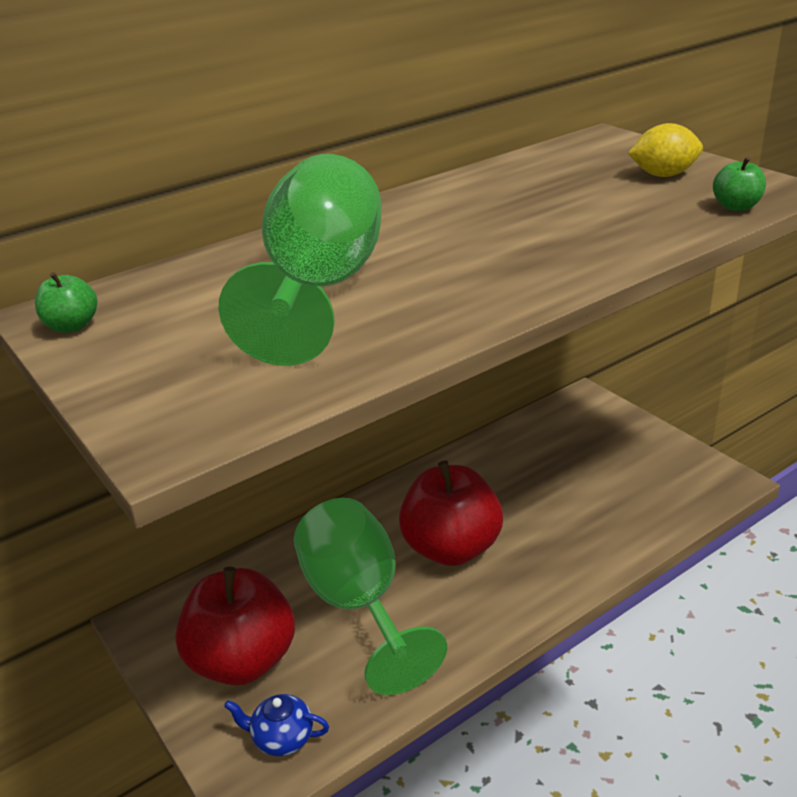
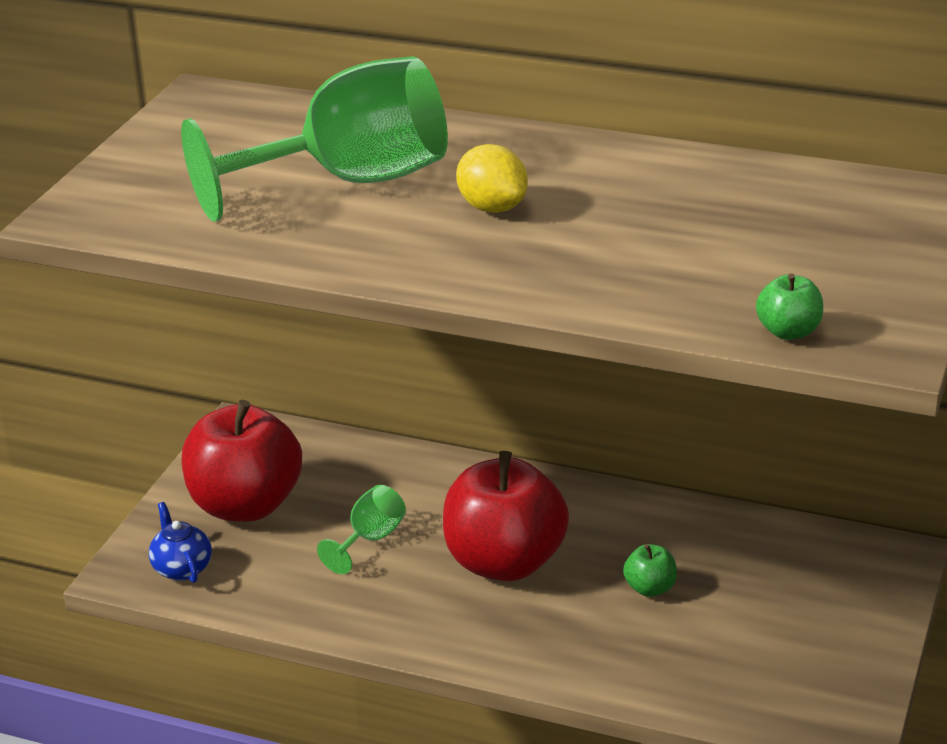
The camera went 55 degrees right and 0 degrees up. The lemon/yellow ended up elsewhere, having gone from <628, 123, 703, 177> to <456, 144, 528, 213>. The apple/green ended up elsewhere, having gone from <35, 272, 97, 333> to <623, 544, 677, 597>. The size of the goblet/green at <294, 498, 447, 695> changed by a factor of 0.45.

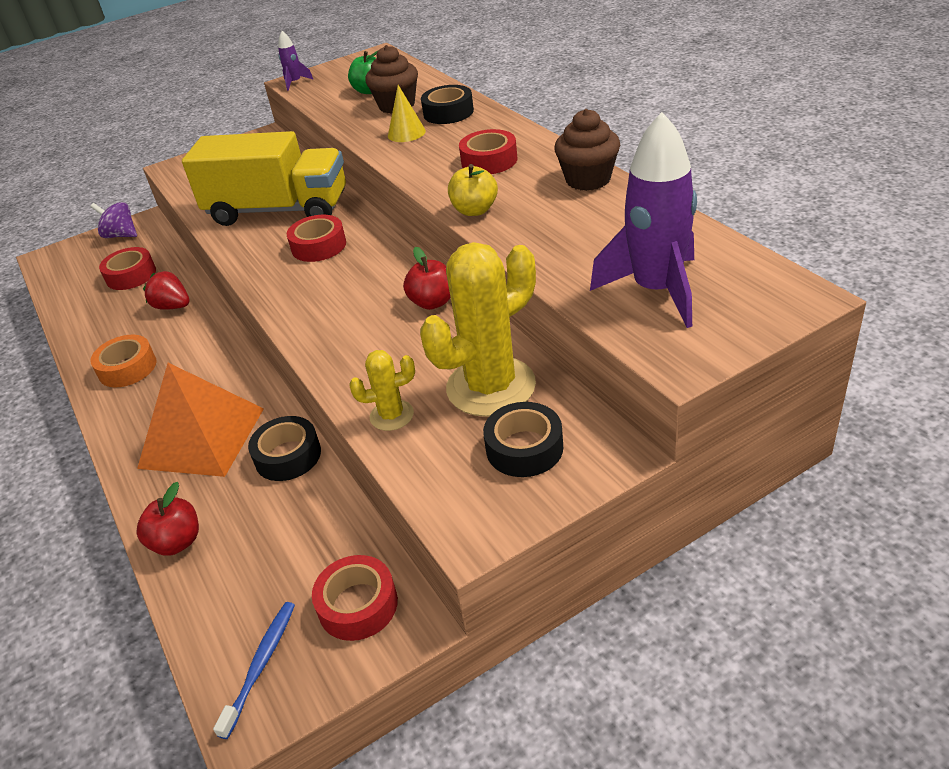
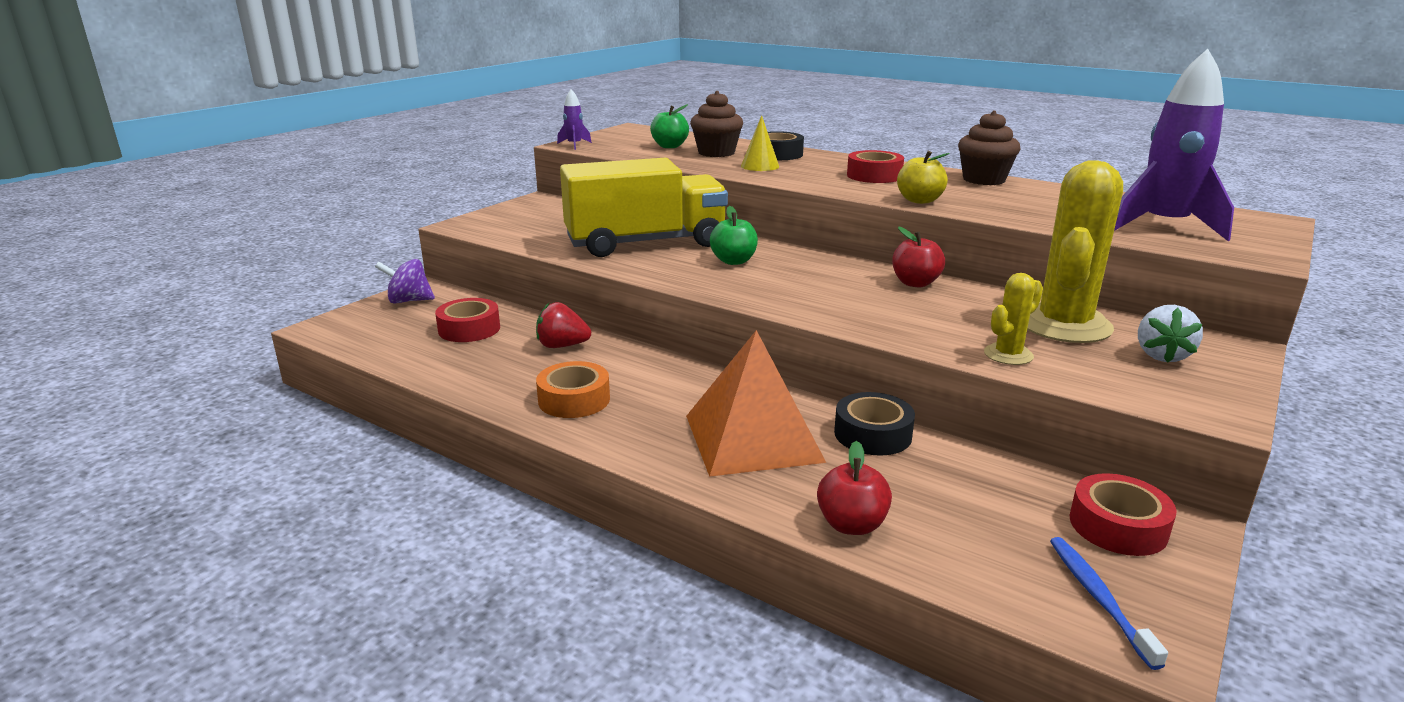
The camera went 30 degrees left and 15 degrees down. Where the tape/red stood at <287, 215, 346, 262>, the apple/green came to stand at <710, 206, 758, 265>. Where the tape/black stood at <483, 402, 563, 477>, the strawberry/white came to stand at <1138, 305, 1203, 363>.

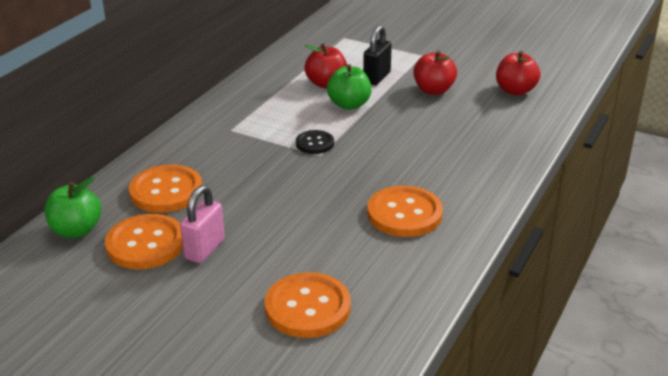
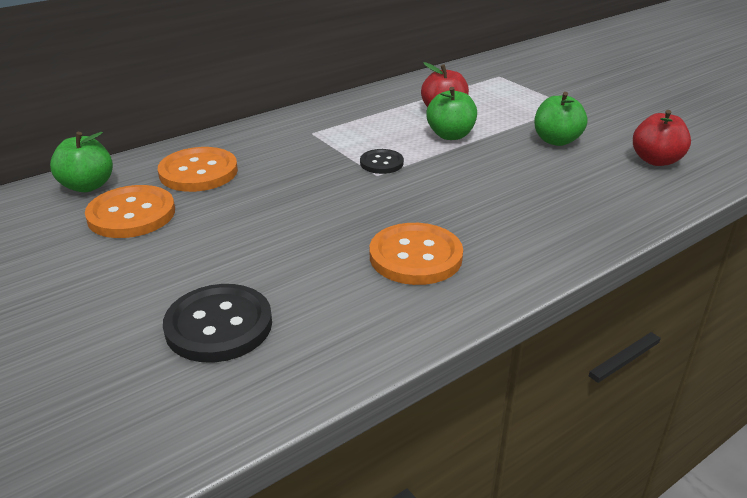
The camera went 25 degrees right and 0 degrees up. The second view lost the padlock/black at <363, 25, 392, 85>. What was the apple/red at <413, 50, 457, 95> turned into the apple/green at <534, 92, 588, 146>. The second view lost the padlock/pink at <180, 185, 225, 263>. What was the button/orange at <265, 273, 351, 338> turned into the button/black at <163, 284, 272, 362>.

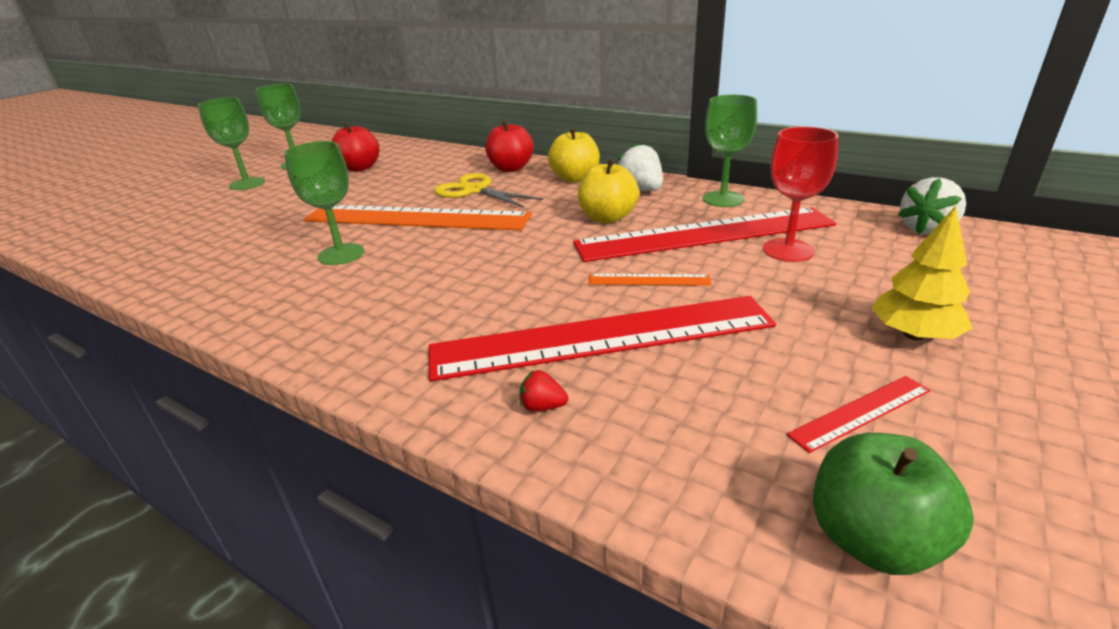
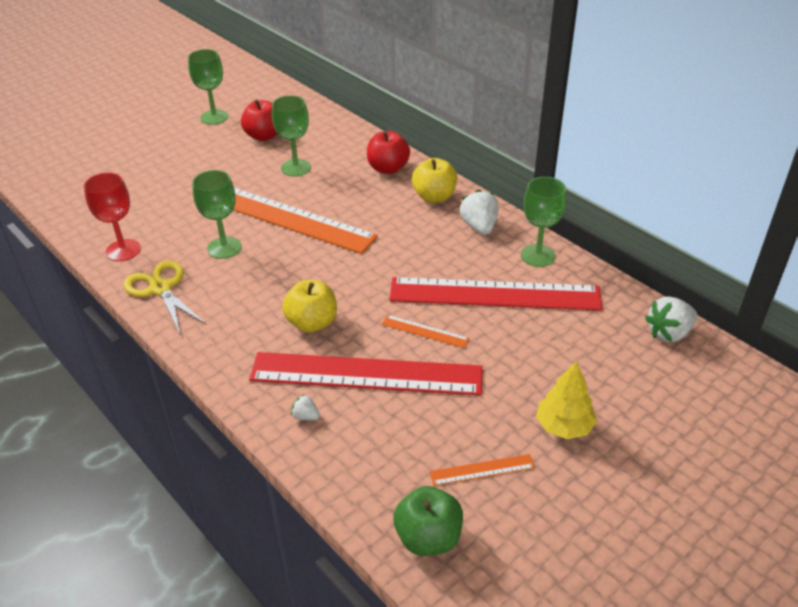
The camera went 15 degrees right and 10 degrees up. The goblet/green ended up elsewhere, having gone from <198, 97, 265, 190> to <272, 95, 311, 177>. The goblet/red ended up elsewhere, having gone from <763, 127, 838, 262> to <84, 173, 141, 261>. The apple/yellow ended up elsewhere, having gone from <578, 159, 639, 223> to <282, 280, 337, 333>. The scissors/yellow ended up elsewhere, having gone from <434, 173, 543, 208> to <123, 261, 206, 333>. What was the strawberry/red at <520, 370, 568, 411> turned into the strawberry/white at <291, 394, 320, 420>. What was the ruler/red at <787, 376, 930, 453> turned into the ruler/orange at <430, 454, 535, 486>.

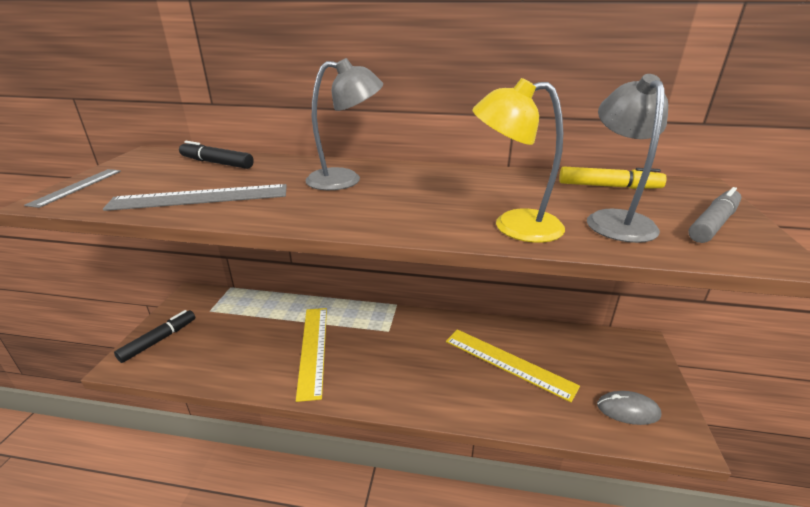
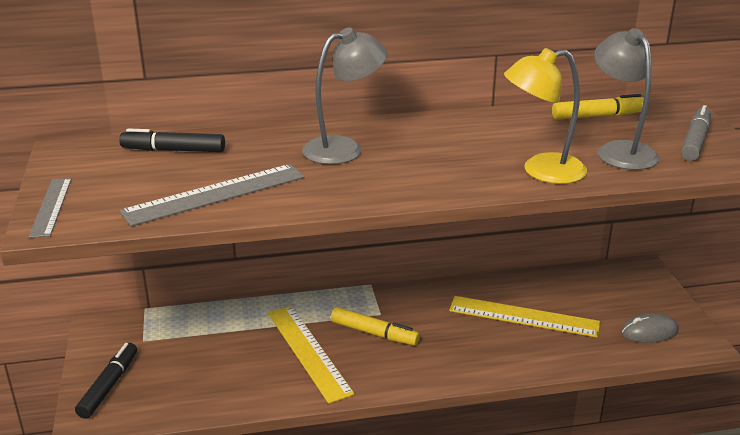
The camera went 20 degrees left and 0 degrees up. The second view gained the marker/yellow at <331, 307, 420, 345>.

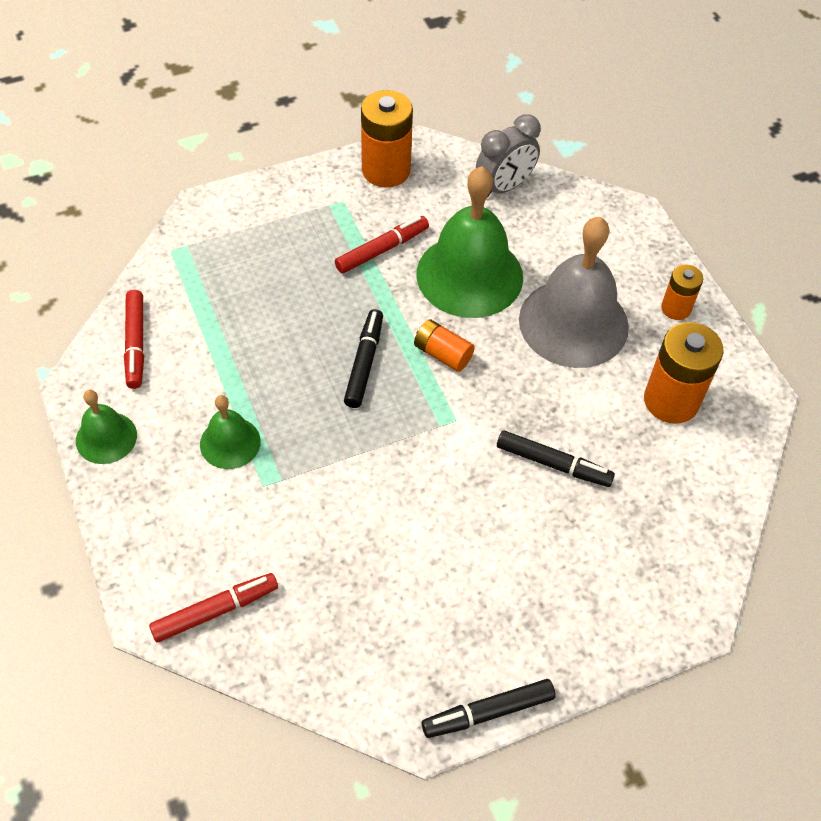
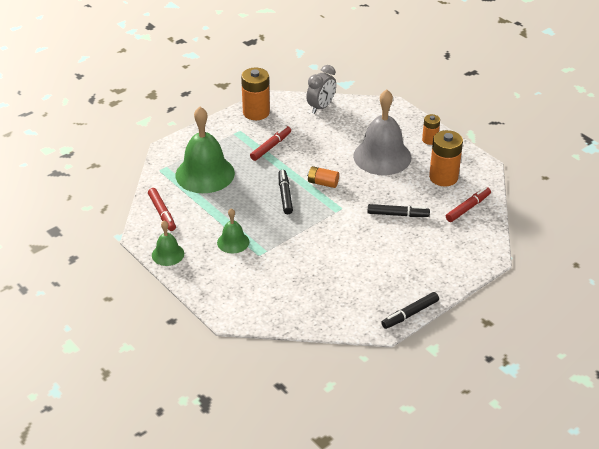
The camera went 15 degrees left and 15 degrees down. The bell/green ended up elsewhere, having gone from <417, 166, 523, 318> to <176, 107, 235, 193>. The marker/red ended up elsewhere, having gone from <149, 573, 278, 642> to <446, 187, 491, 222>.

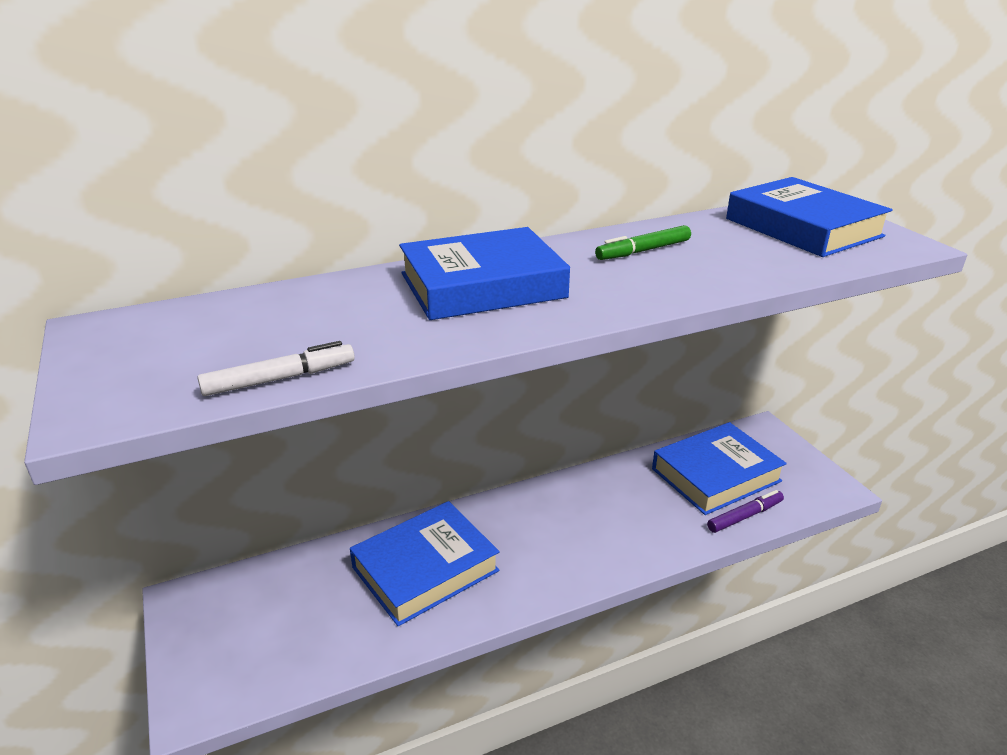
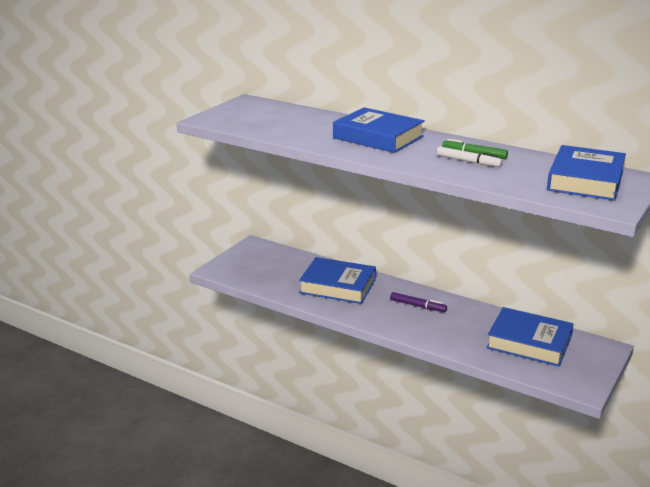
The camera went 55 degrees right and 5 degrees down. The marker/white ended up elsewhere, having gone from <197, 341, 354, 396> to <437, 146, 502, 167>. The marker/purple ended up elsewhere, having gone from <707, 490, 784, 533> to <390, 292, 447, 312>.

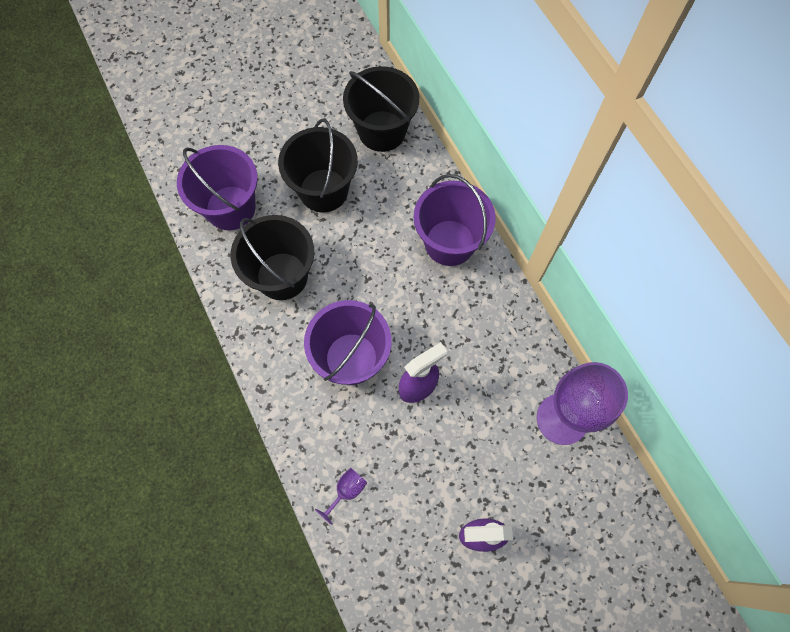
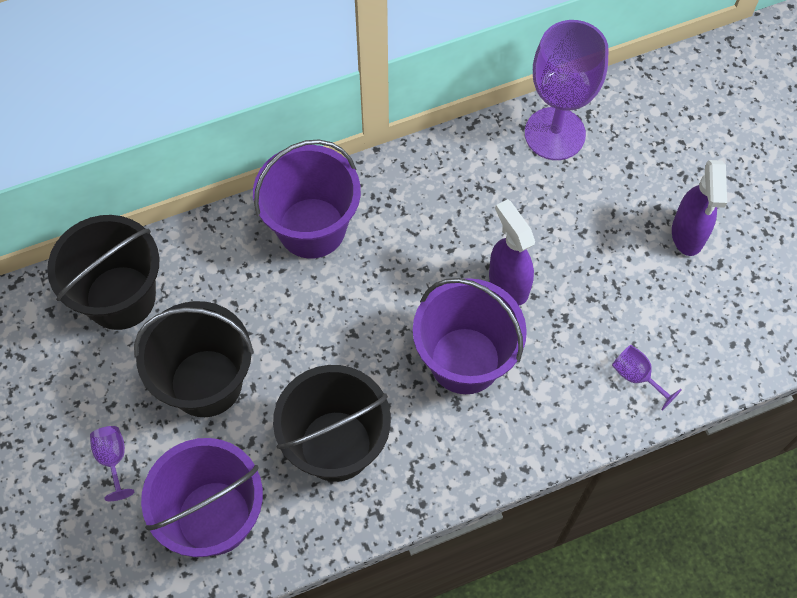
The camera went 85 degrees left and 5 degrees down. The second view gained the goblet/purple at <90, 426, 134, 501>.

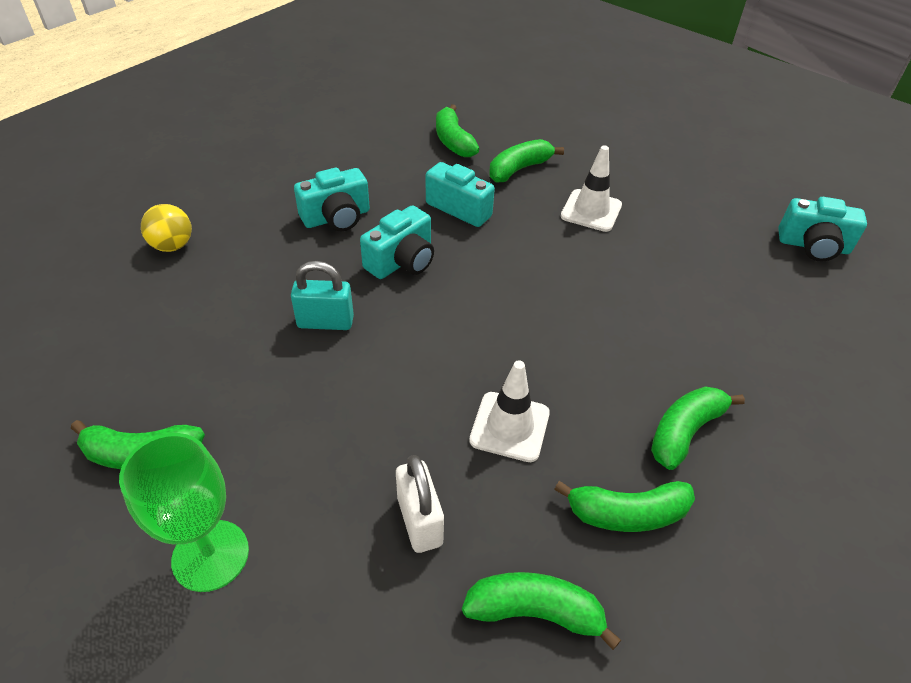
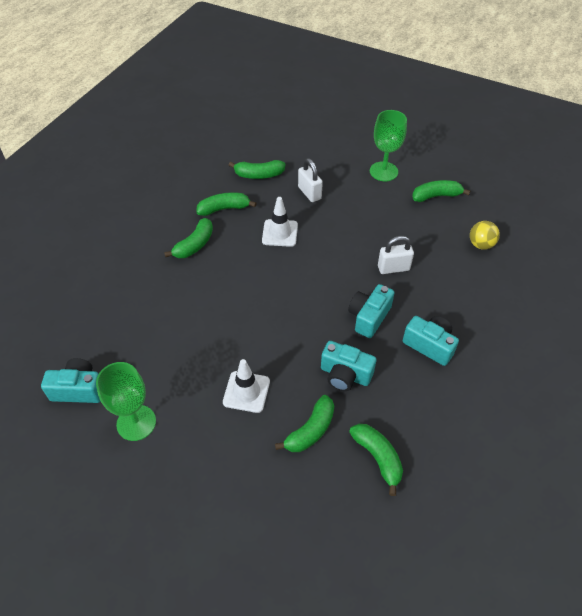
The camera went 170 degrees right and 5 degrees up. The camera/turquoise at <294, 168, 370, 231> ended up facing another way, 75 degrees clockwise from before. The ball/yellow ended up elsewhere, having gone from <141, 204, 192, 252> to <470, 221, 500, 250>. What was the padlock/turquoise at <291, 261, 354, 330> turned into the padlock/white at <378, 236, 414, 274>. The second view gained the goblet/green at <96, 362, 156, 441>.

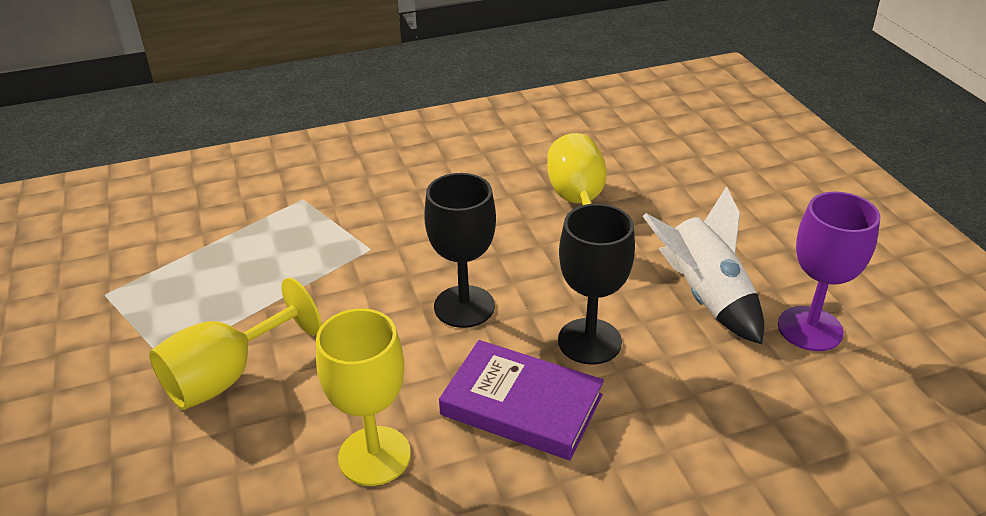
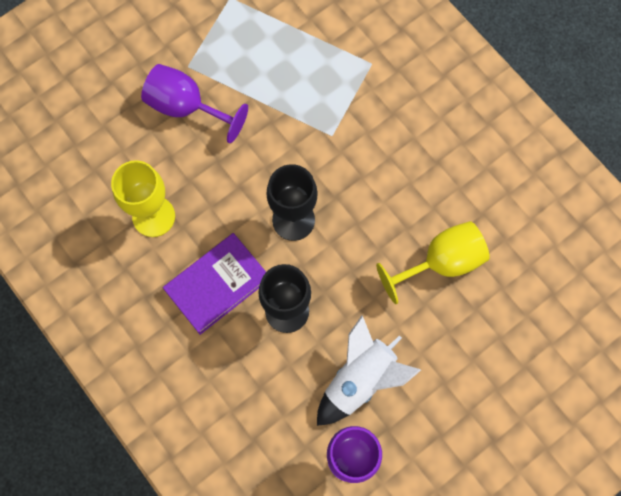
The camera went 70 degrees right and 35 degrees up. What was the goblet/yellow at <149, 278, 321, 410> turned into the goblet/purple at <141, 64, 248, 143>. The book/purple at <439, 340, 604, 460> ended up facing another way, 45 degrees clockwise from before.

